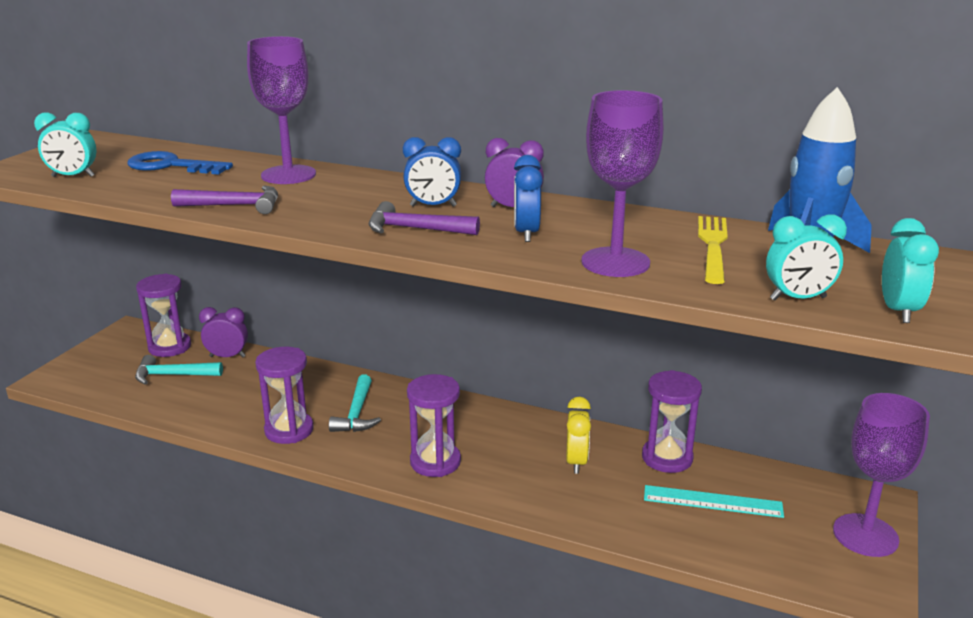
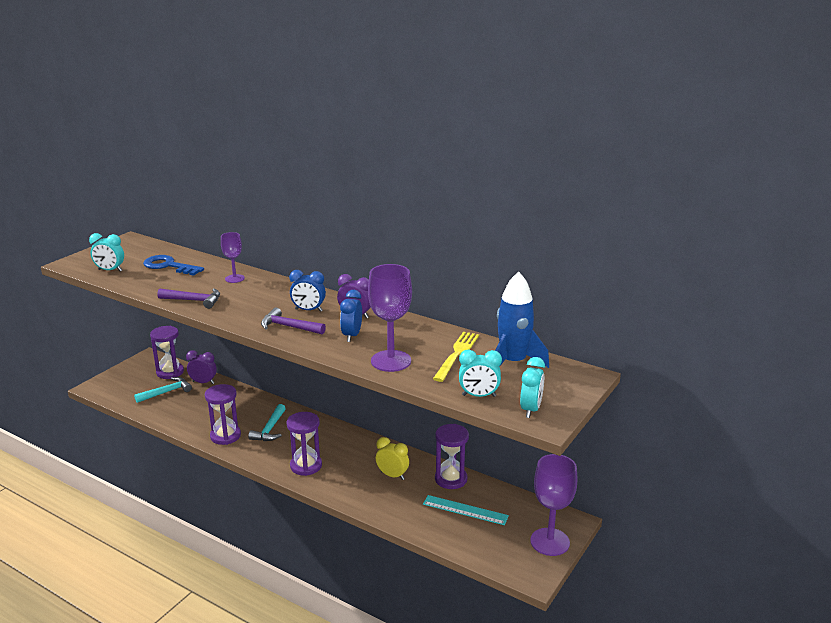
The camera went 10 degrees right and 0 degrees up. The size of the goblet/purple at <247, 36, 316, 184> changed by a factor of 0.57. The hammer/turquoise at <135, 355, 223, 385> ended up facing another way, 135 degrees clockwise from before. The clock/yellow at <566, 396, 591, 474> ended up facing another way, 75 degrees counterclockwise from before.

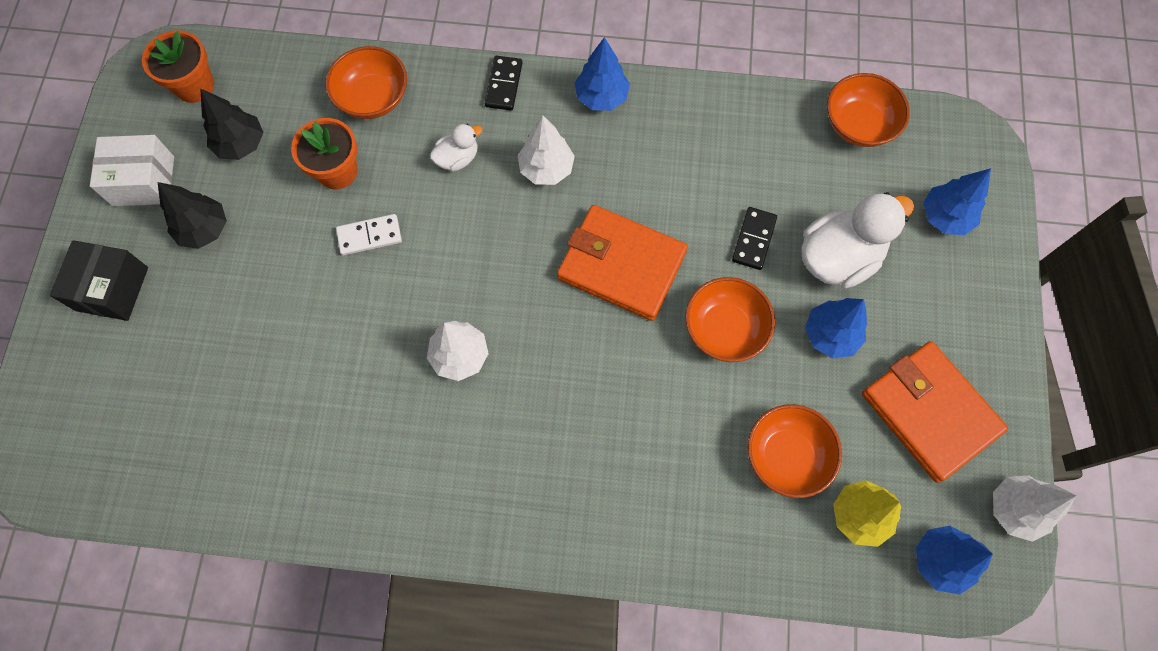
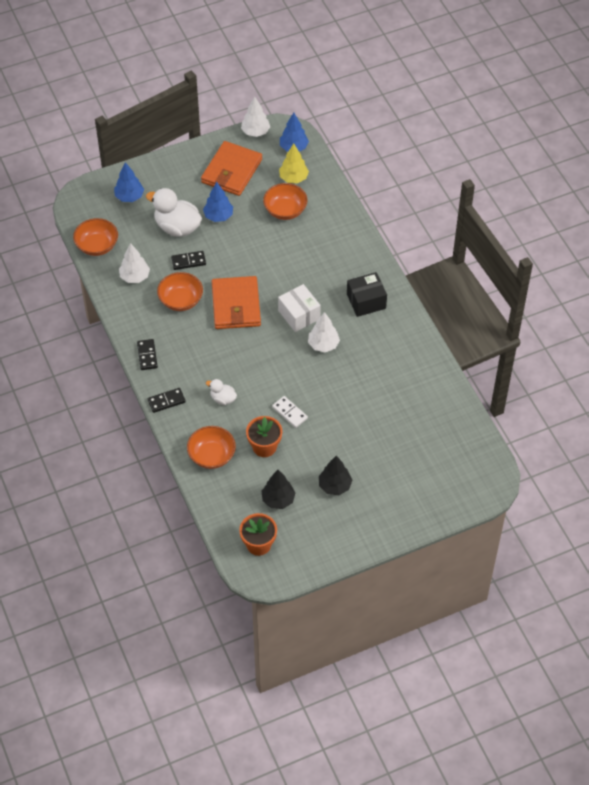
The camera went 120 degrees left and 15 degrees down. Where the tree/blue stood at <575, 37, 630, 111>, the domino/black came to stand at <137, 339, 158, 370>. The tree/white ended up elsewhere, having gone from <518, 115, 575, 185> to <119, 243, 150, 283>. The box/white ended up elsewhere, having gone from <90, 135, 174, 206> to <278, 284, 321, 332>. The box/black ended up elsewhere, having gone from <50, 240, 148, 321> to <347, 272, 387, 317>. The bowl/orange ended up elsewhere, having gone from <685, 277, 775, 362> to <157, 272, 203, 311>.

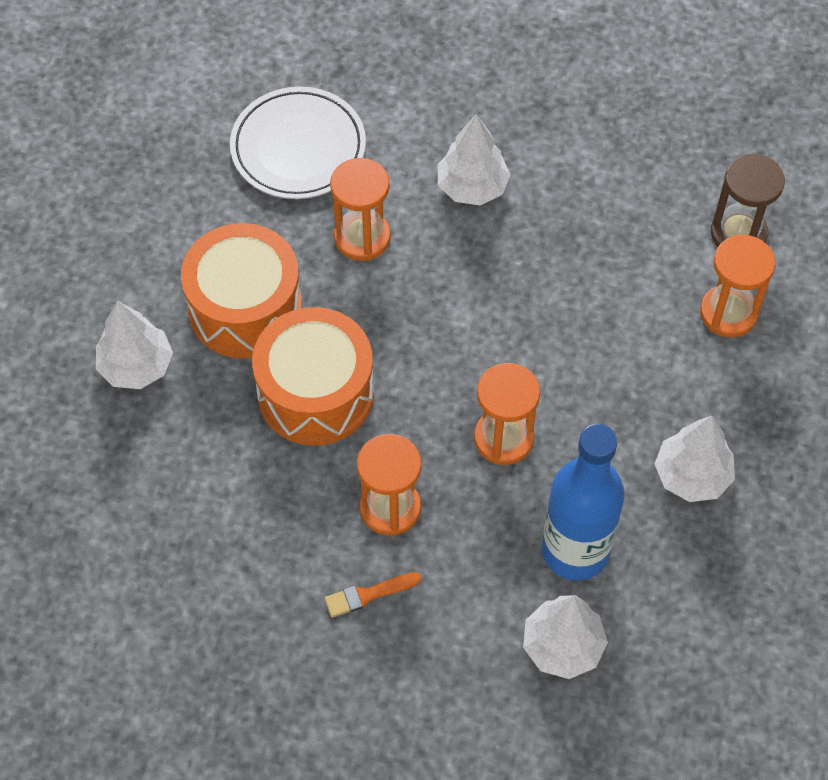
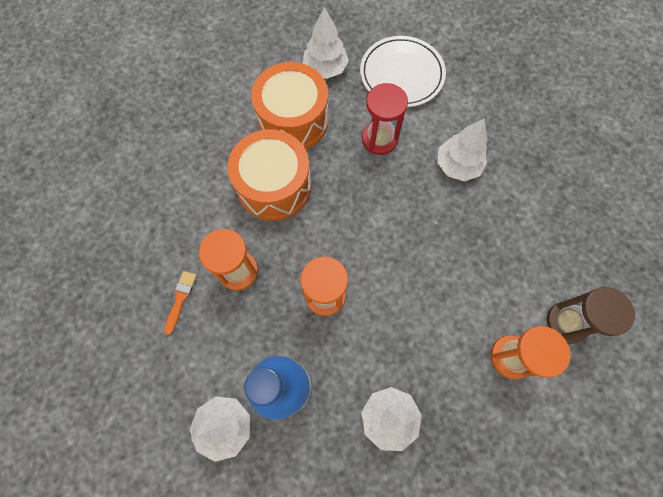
The camera went 50 degrees right and 10 degrees up. What was the hourglass/orange at <330, 158, 391, 261> turned into the hourglass/red at <362, 83, 408, 155>. The tree/white ended up elsewhere, having gone from <96, 301, 173, 389> to <303, 7, 349, 79>. The brush/orange at <324, 572, 421, 618> ended up facing another way, 75 degrees clockwise from before.

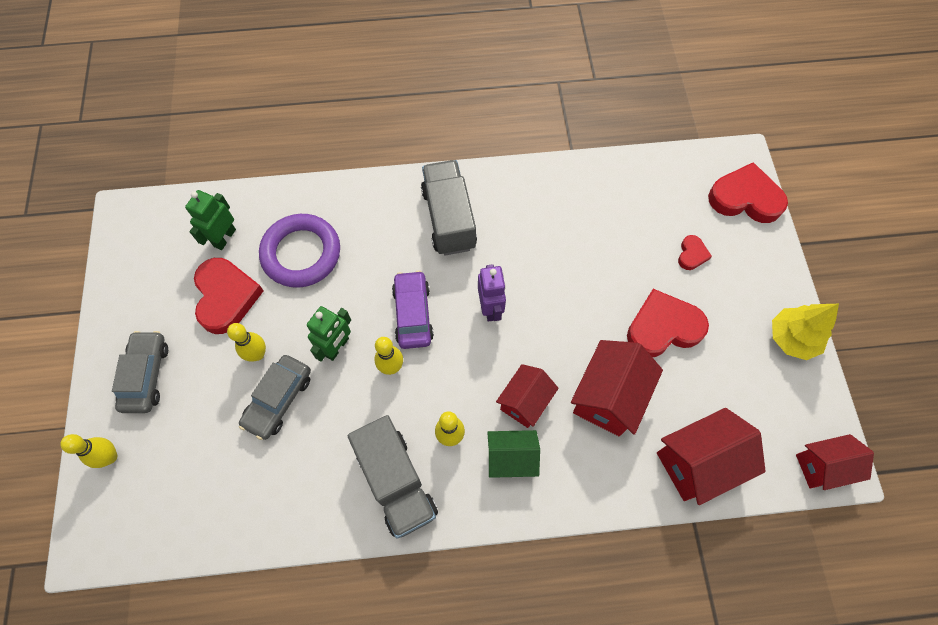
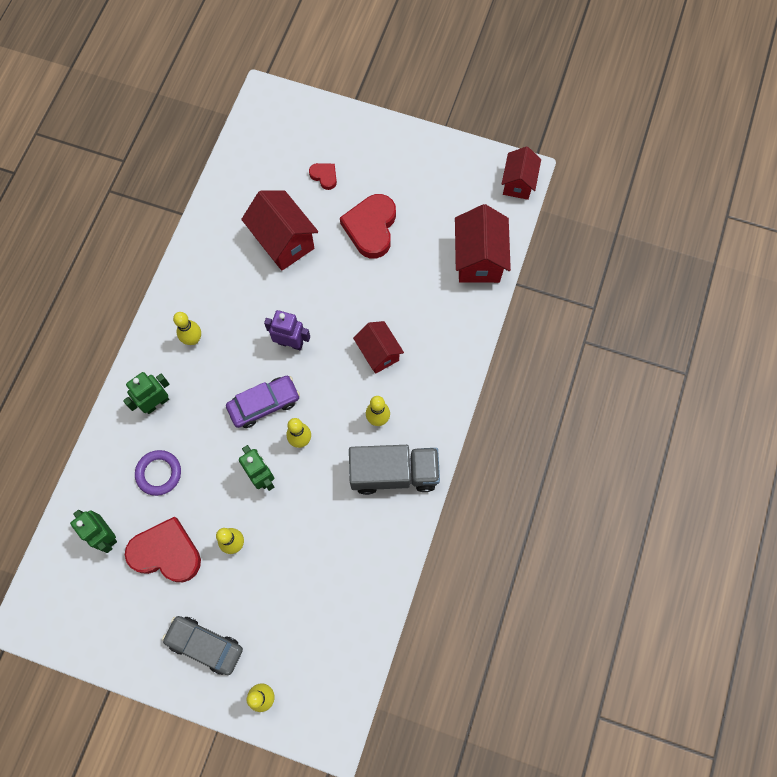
The camera went 65 degrees left and 5 degrees up. Where the truck/grey stood at <421, 160, 477, 255>, the bowling pin/yellow came to stand at <173, 312, 201, 345>. The second view lost the heart/red at <708, 162, 788, 223>. The size of the ring/purple at <259, 214, 340, 288> changed by a factor of 0.60. The car/purple at <392, 270, 434, 349> ended up facing another way, 135 degrees clockwise from before. The second view lost the tree/yellow at <772, 304, 839, 360>. The house/red ended up elsewhere, having gone from <571, 340, 663, 436> to <241, 190, 318, 271>. The second view lost the car/grey at <239, 355, 311, 440>. The second view lost the house/green at <487, 430, 540, 478>. The second view gained the robot/green at <123, 372, 170, 414>.

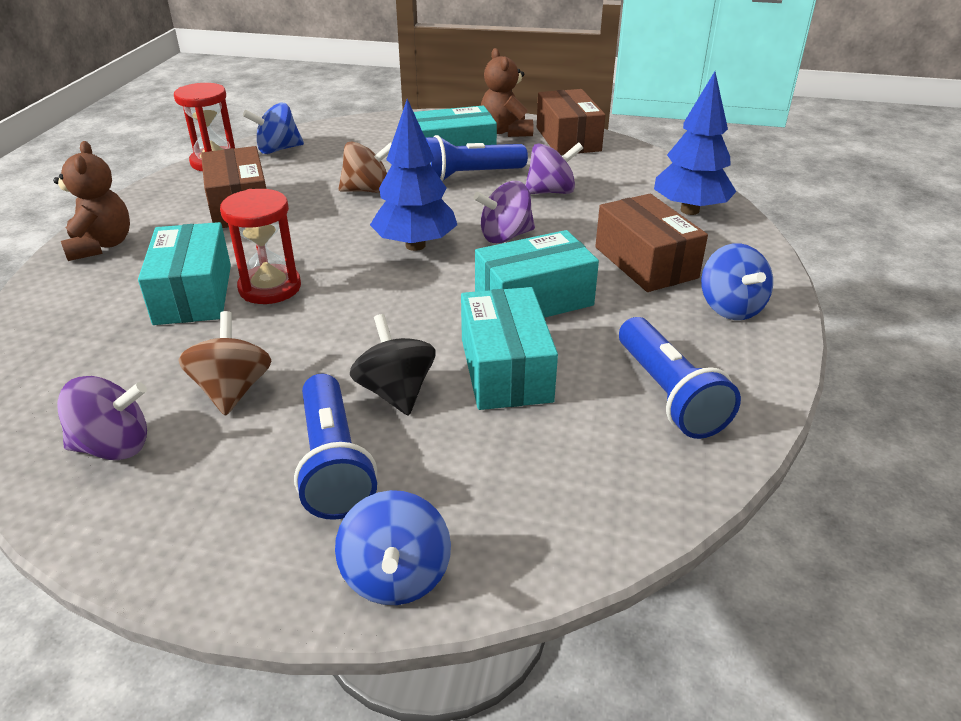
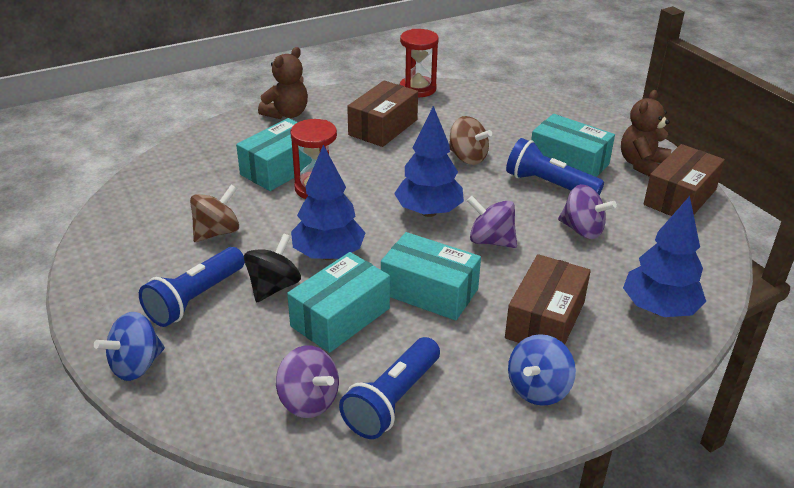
The camera went 50 degrees right and 0 degrees up. The second view lost the spinning top/blue at <243, 103, 304, 154>. The spinning top/purple ended up elsewhere, having gone from <57, 376, 147, 460> to <276, 345, 339, 418>. The second view gained the tree/blue at <291, 145, 365, 260>.

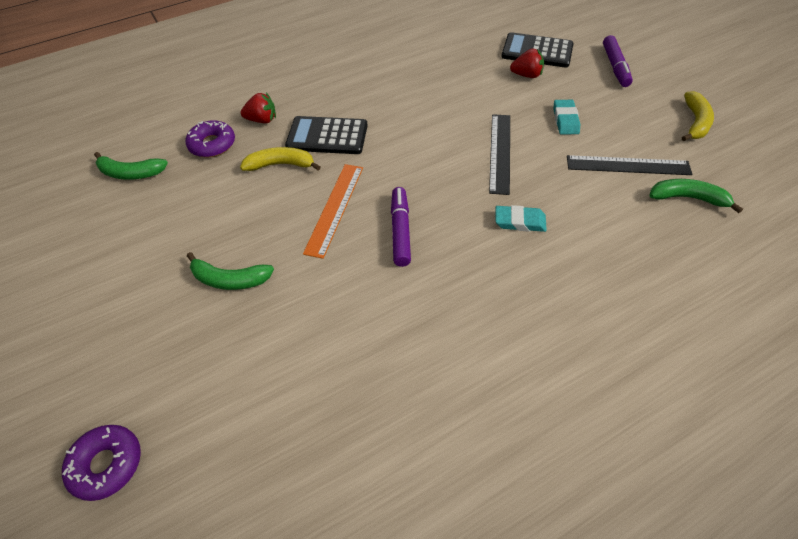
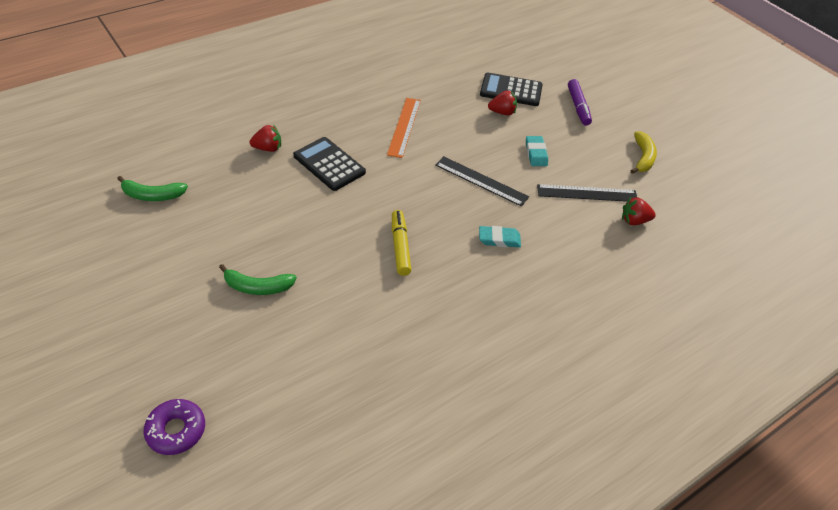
The camera went 10 degrees left and 5 degrees down. The ruler/black at <489, 114, 510, 195> ended up facing another way, 60 degrees counterclockwise from before. The calculator/black at <285, 116, 368, 154> ended up facing another way, 45 degrees clockwise from before. The second view lost the donut/purple at <185, 120, 235, 158>. The second view lost the banana/yellow at <240, 147, 320, 171>. The ruler/orange ended up elsewhere, having gone from <303, 164, 363, 259> to <387, 98, 421, 158>. Where the banana/green stood at <649, 179, 743, 213>, the strawberry/red came to stand at <622, 197, 656, 225>. What was the marker/purple at <391, 187, 411, 267> turned into the marker/yellow at <392, 210, 411, 276>.

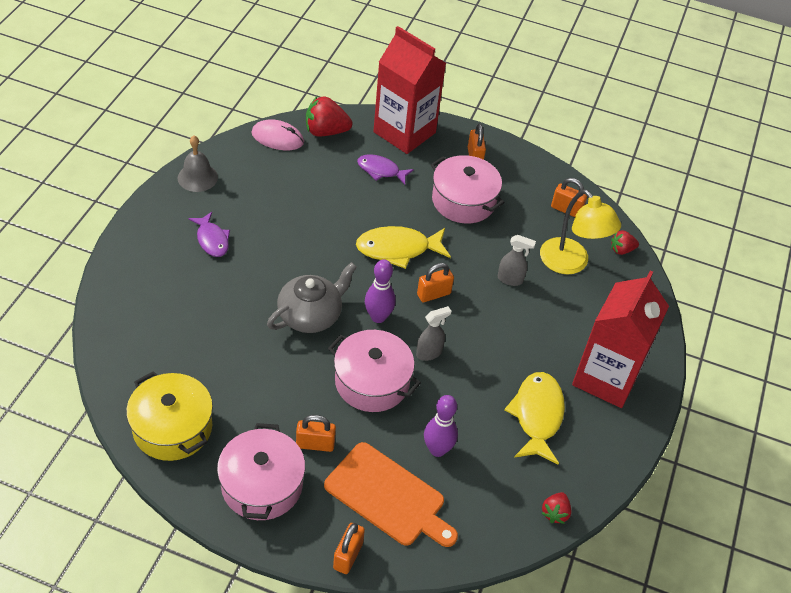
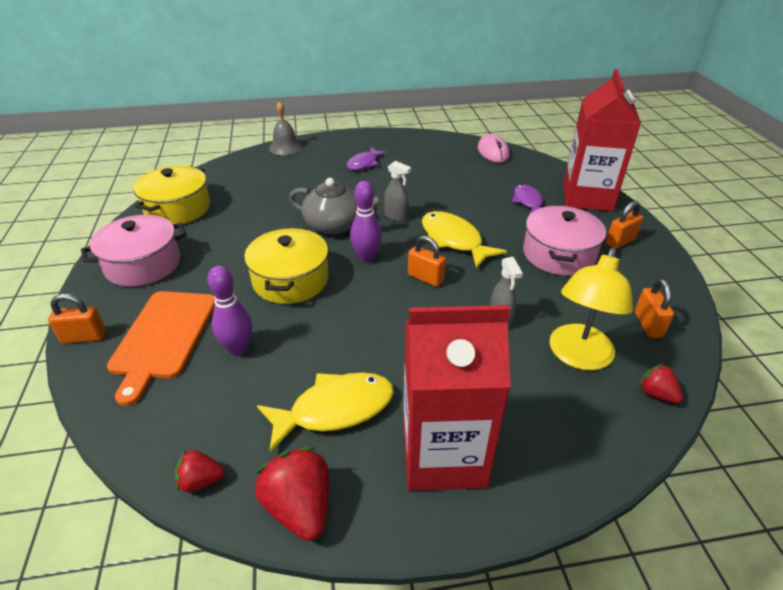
The camera went 65 degrees right and 10 degrees down. The strawberry/red ended up elsewhere, having gone from <306, 96, 352, 137> to <255, 447, 330, 541>. The bell/grey ended up elsewhere, having gone from <177, 136, 218, 192> to <269, 101, 302, 155>. The spray bottle/grey ended up elsewhere, having gone from <416, 306, 451, 361> to <384, 161, 411, 222>. What was the pot/pink at <328, 330, 421, 412> turned into the pot/yellow at <244, 228, 329, 304>. The second view lost the padlock/orange at <296, 415, 336, 452>.

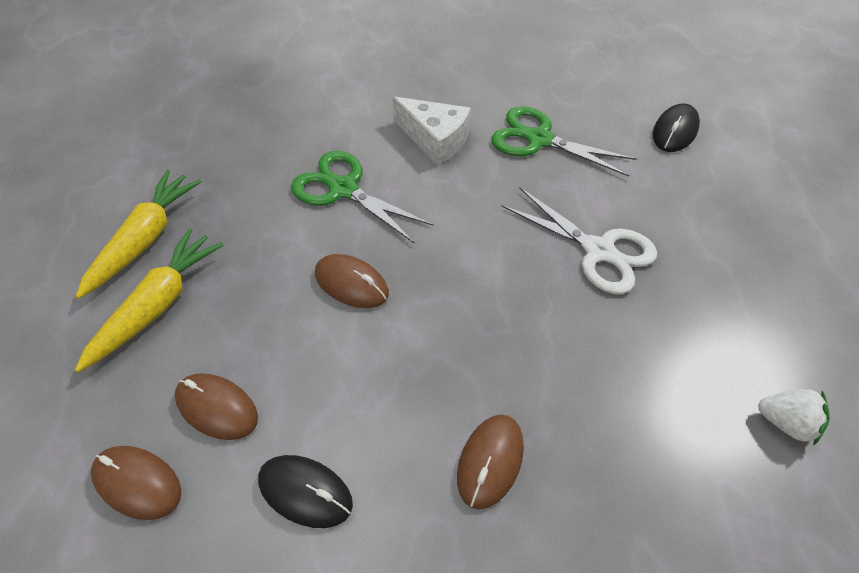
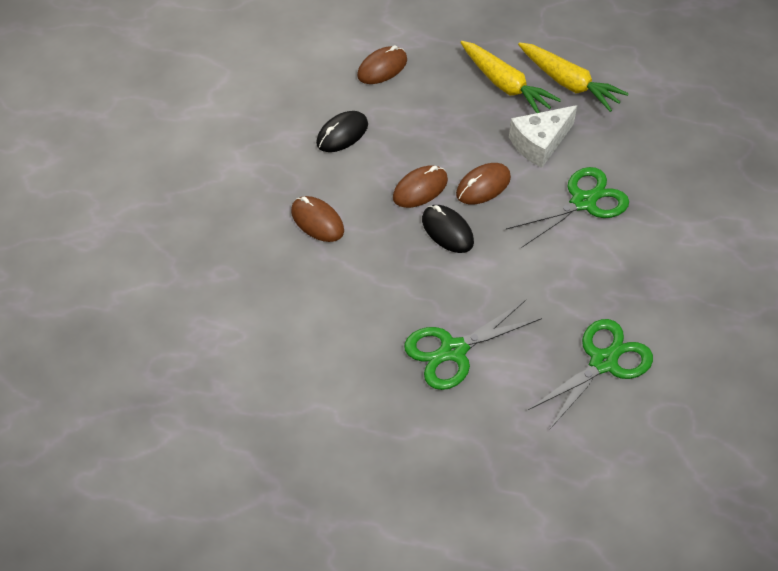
The camera went 110 degrees right and 0 degrees up. The cheese/white ended up elsewhere, having gone from <393, 97, 471, 165> to <509, 105, 577, 168>. The mouse/black ended up elsewhere, having gone from <653, 103, 700, 152> to <422, 205, 474, 253>. What was the scissors/white at <502, 187, 657, 294> turned into the scissors/green at <404, 300, 542, 390>. The mouse/brown ended up elsewhere, having gone from <175, 373, 258, 440> to <393, 165, 448, 208>. The second view lost the strawberry/white at <758, 389, 830, 446>.

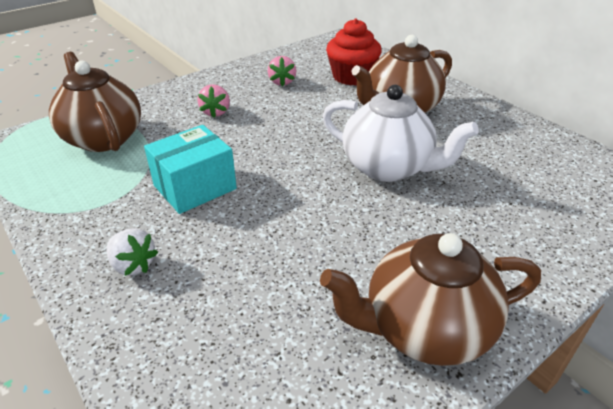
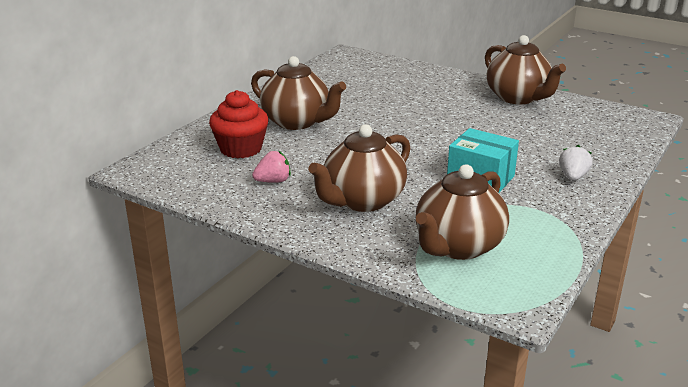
The camera went 110 degrees left and 10 degrees down. Where the strawberry/pink stood at <197, 84, 230, 118>, the teapot/brown came to stand at <308, 124, 411, 212>. The second view lost the teapot/white at <322, 85, 479, 182>.

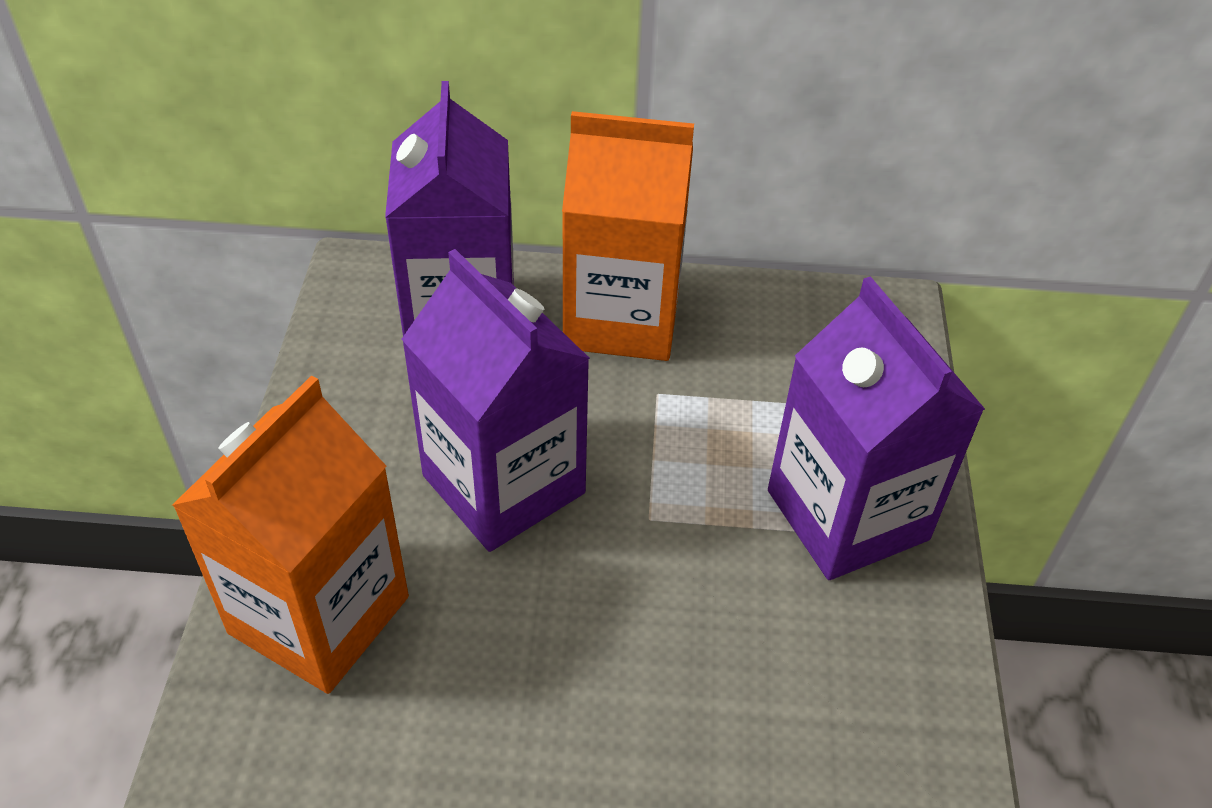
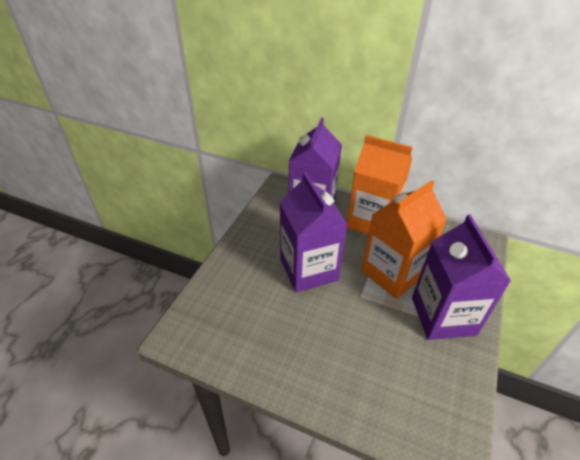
The camera went 20 degrees right and 5 degrees down. The carton/orange ended up elsewhere, having gone from <172, 375, 409, 694> to <361, 180, 447, 299>.

